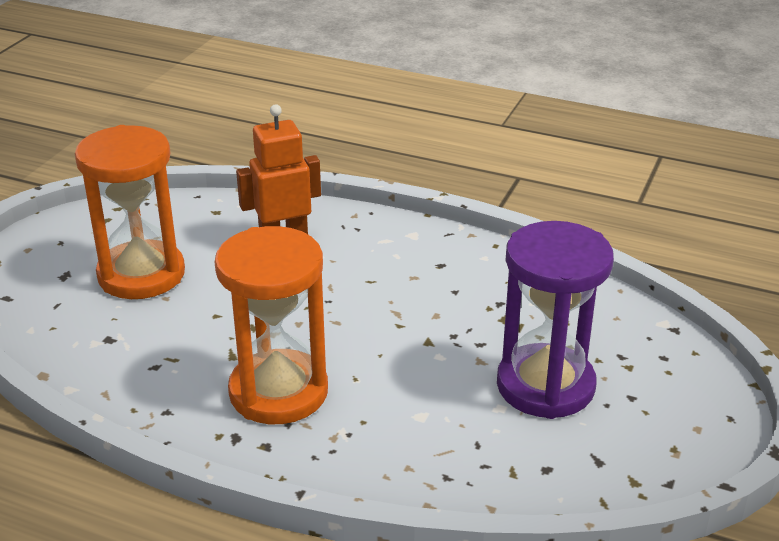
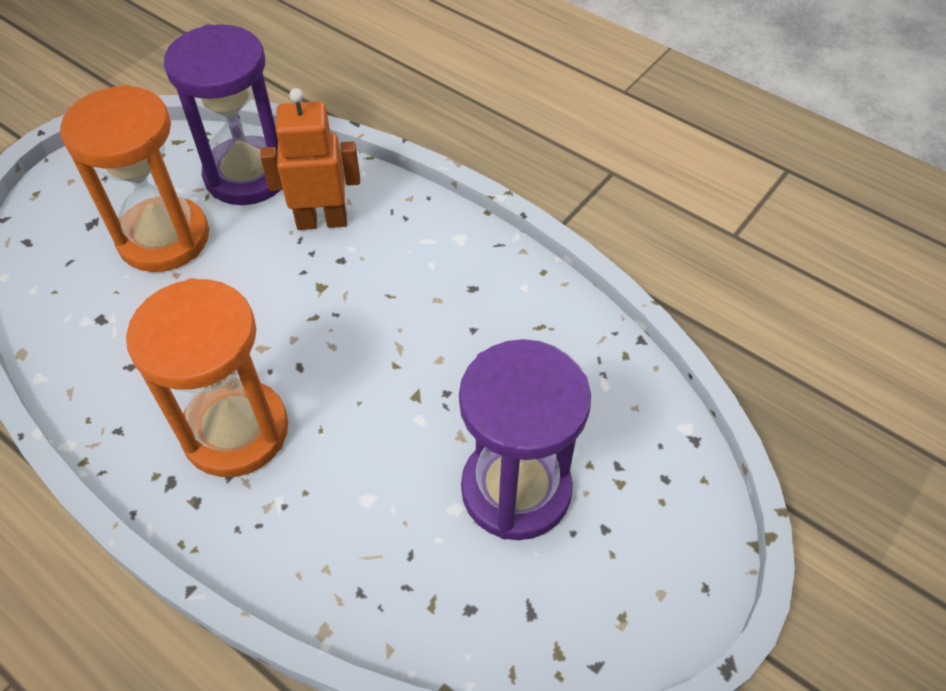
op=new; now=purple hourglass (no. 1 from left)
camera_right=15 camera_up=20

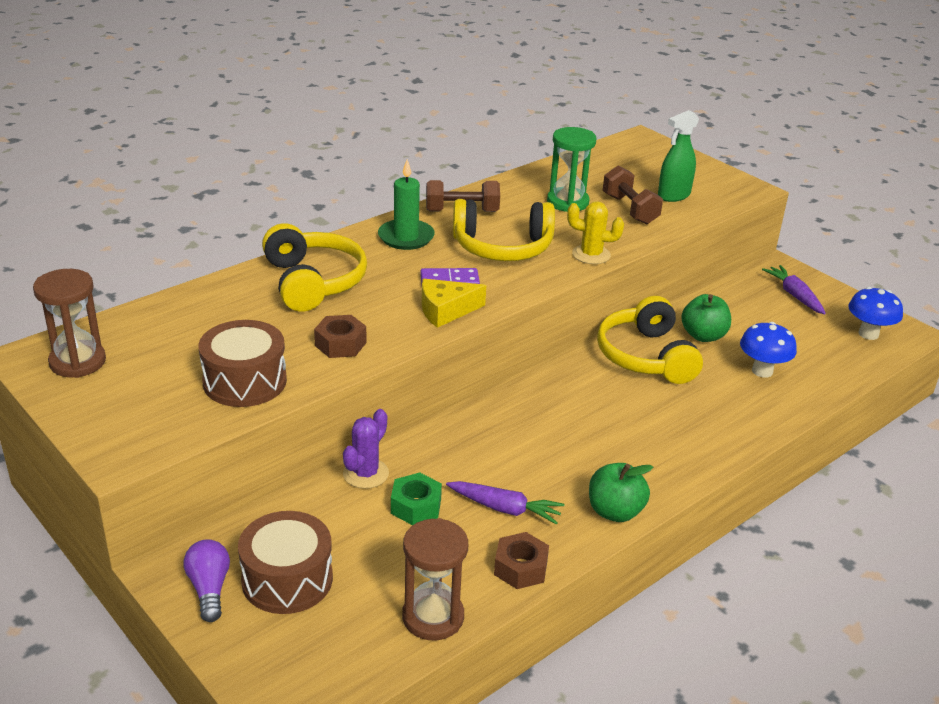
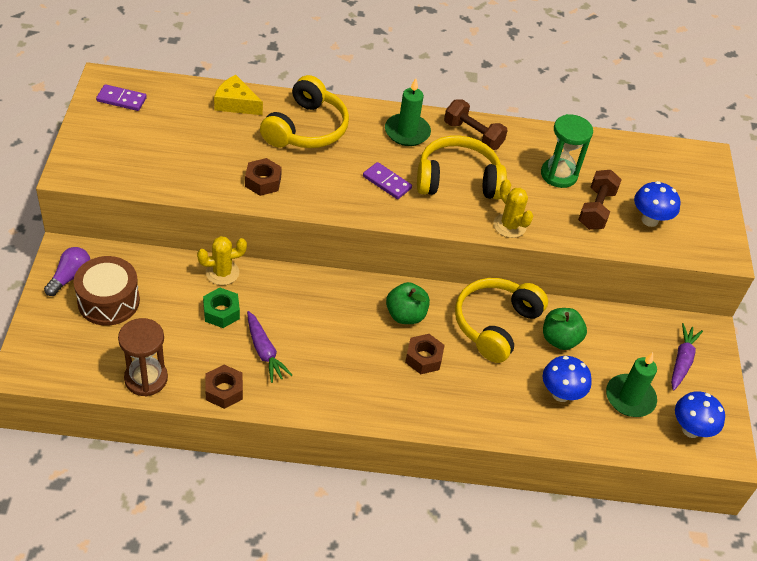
op=swapped; was=brown hourglass (no. 1 from left); now=purple domino (no. 1 from left)
op=gone; was=brown drum (no. 1 from left)
op=repainted; was=purple cactus; now=yellow cactus (no. 1 from left)
op=shifted; was=yellow cheese
op=rotated; was=yellow headphones (no. 2 from left); clockwise=135
op=shifted; was=green apple (no. 1 from left)
op=swapped; was=green spray bottle; now=blue mushroom (no. 2 from left)
op=new; now=brown nut (no. 3 from left)
op=new; now=green candle (no. 2 from left)
camera_right=40 camera_up=15

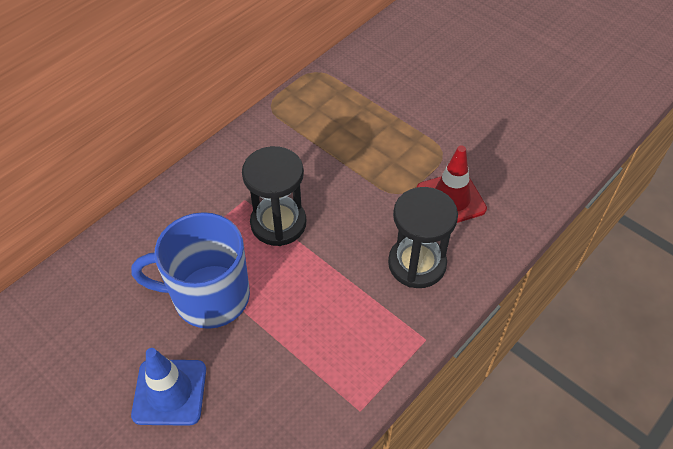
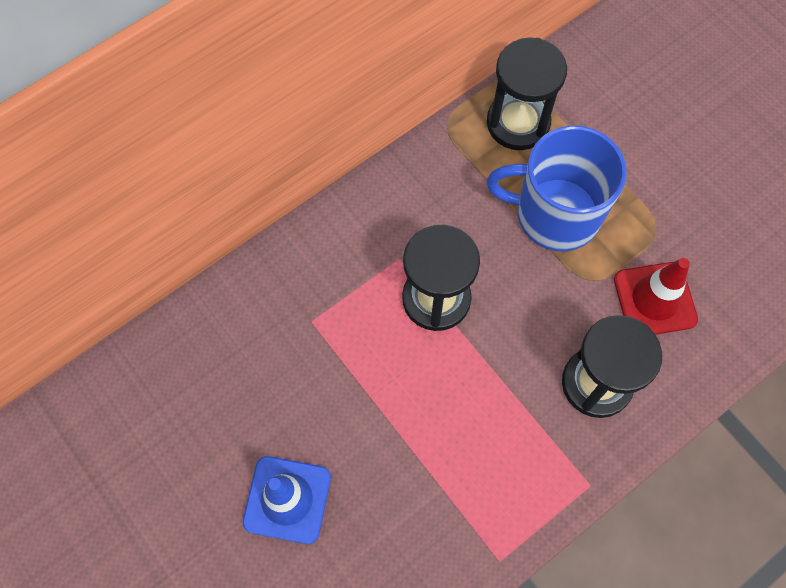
op=shifted; was=blue mug
op=new; now=black hourglass (no. 2 from left)
camera_right=10 camera_up=15

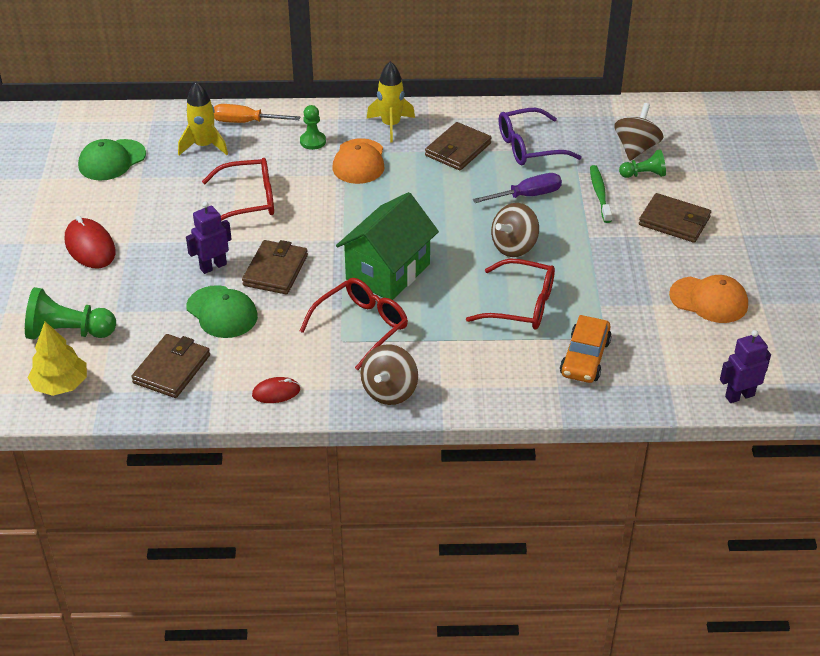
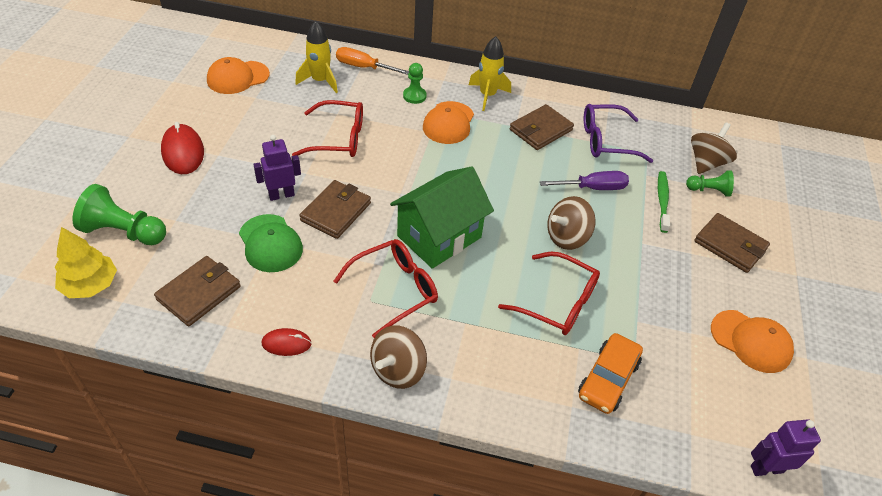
op=repainted; was=green cap (no. 1 from left); now=orange cap (no. 1 from left)
camera_right=10 camera_up=5

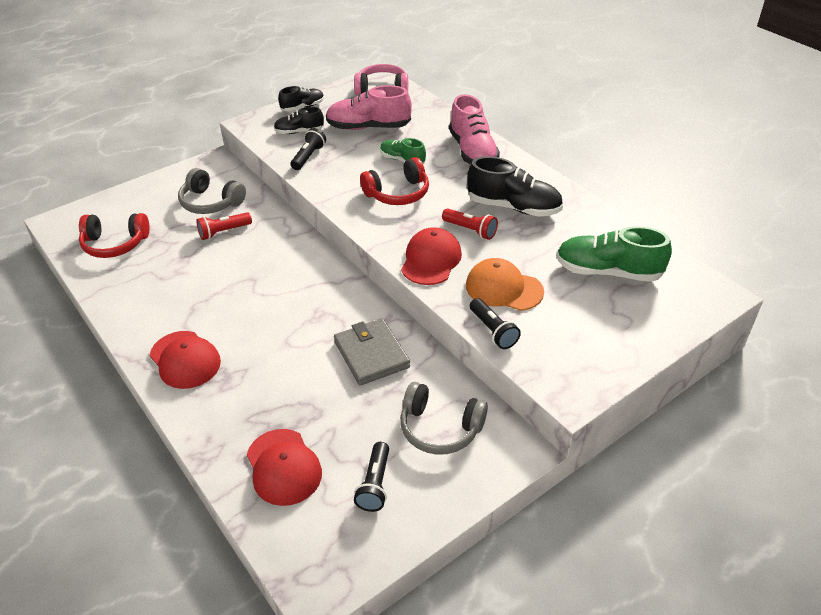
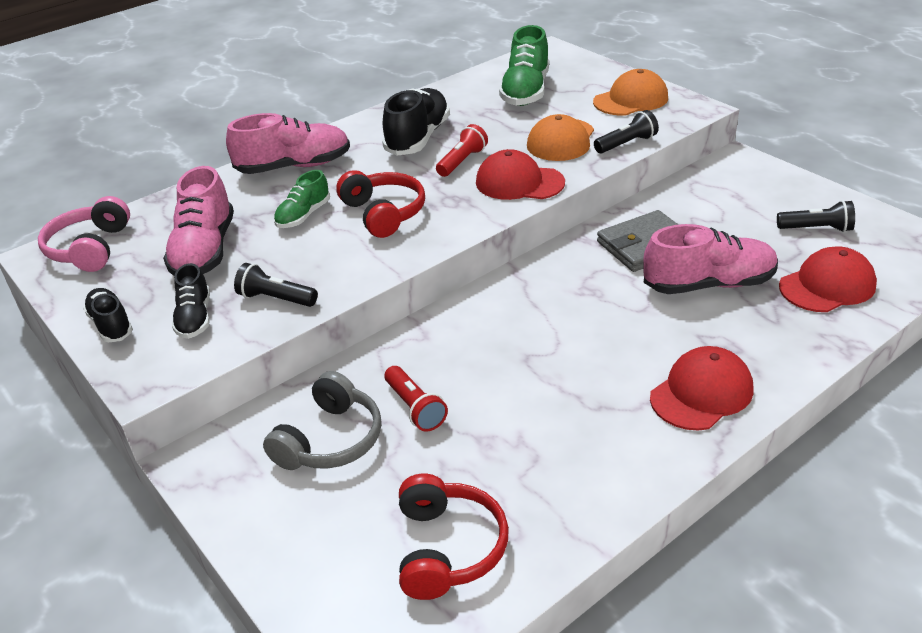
op=gone; was=grey headphones (no. 2 from left)
op=new; now=orange cap (no. 2 from left)
op=new; now=pink shoe (no. 3 from left)
camera_right=-90 camera_up=-5

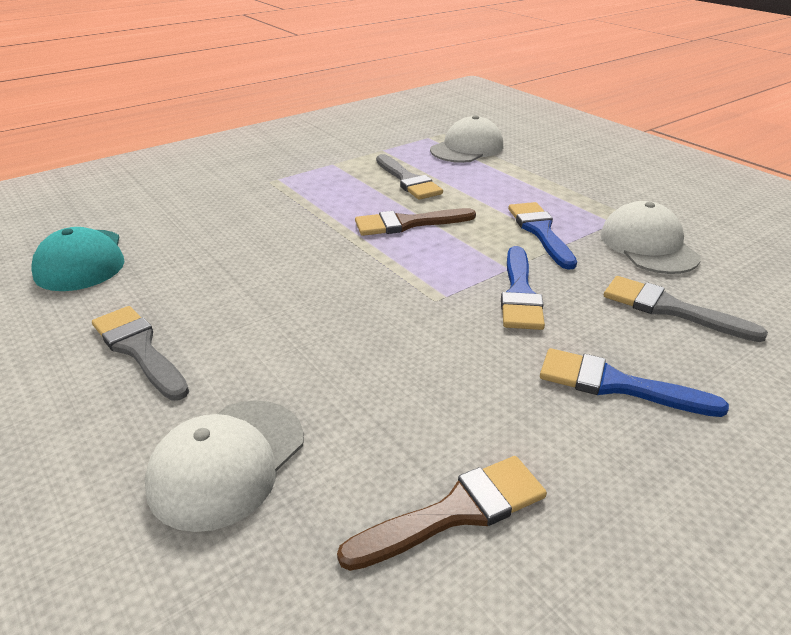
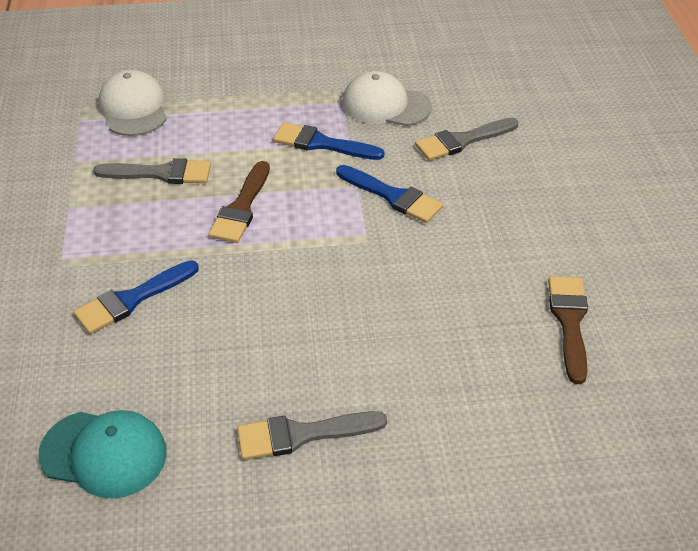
op=gone; was=white cap (no. 1 from left)
op=shifted; was=blue brush (no. 3 from left in the first image); now=blue brush (no. 1 from left)
camera_right=-60 camera_up=10

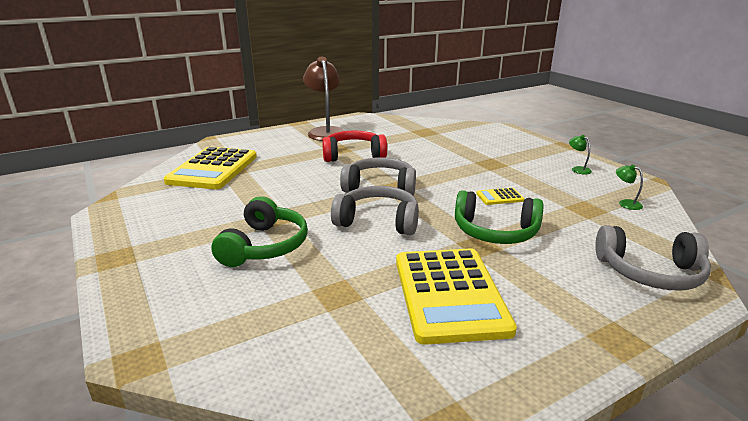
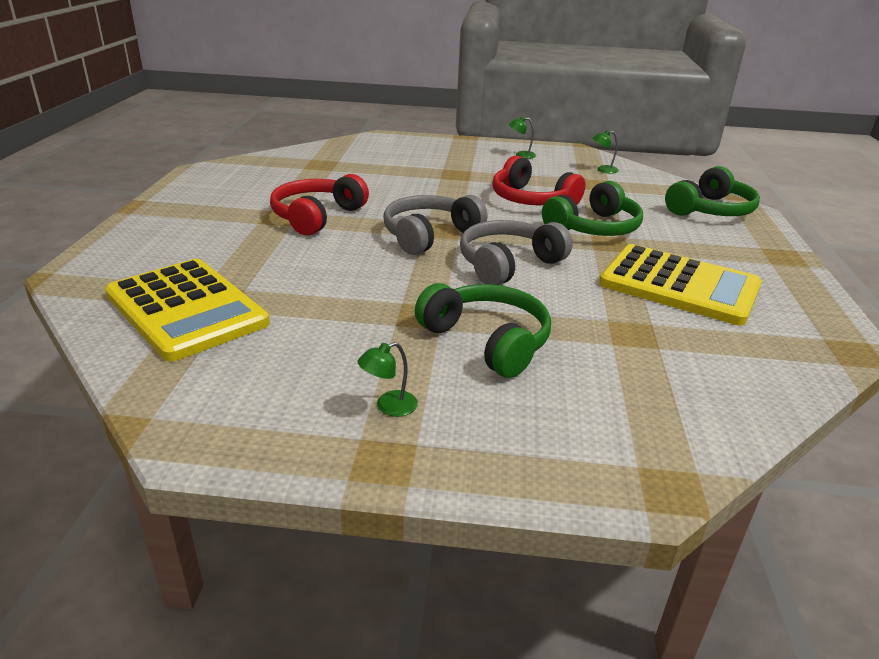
op=gone; was=brown lamp
op=swapped; was=yellow calculator (no. 3 from left); now=red headphones (no. 2 from left)
op=repainted; was=grey headphones (no. 3 from left); now=green headphones (no. 3 from left)
op=new; now=green lamp (no. 1 from left)
camera_right=-55 camera_up=5

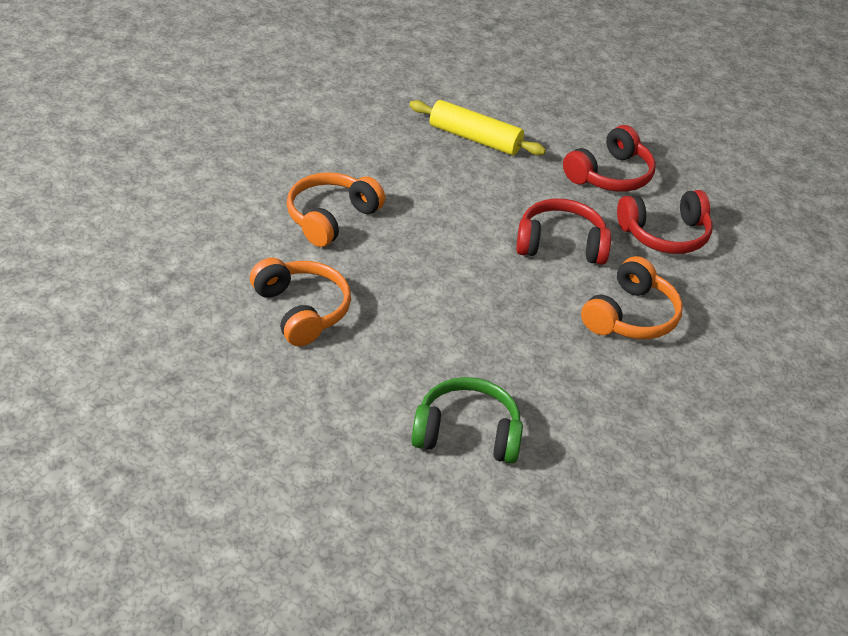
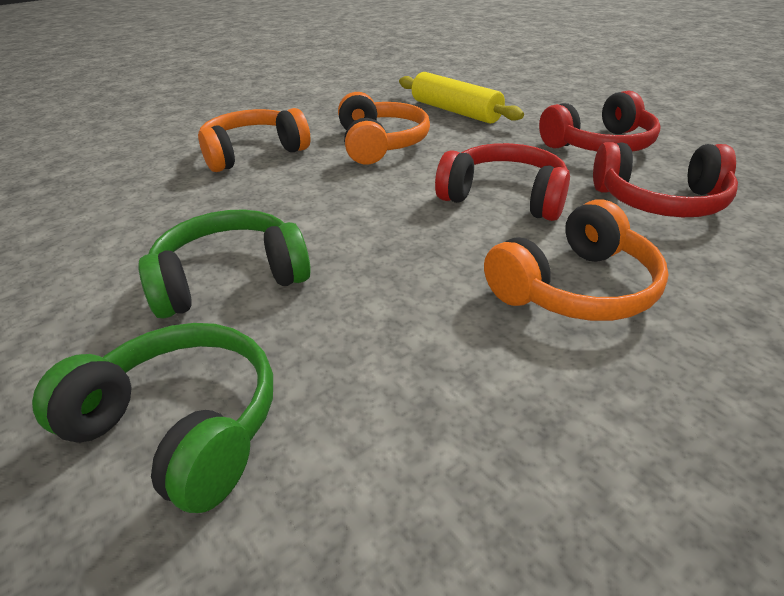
op=shifted; was=orange headphones (no. 1 from left in the first image); now=orange headphones (no. 2 from left)
op=new; now=green headphones (no. 2 from left)
camera_right=25 camera_up=-5

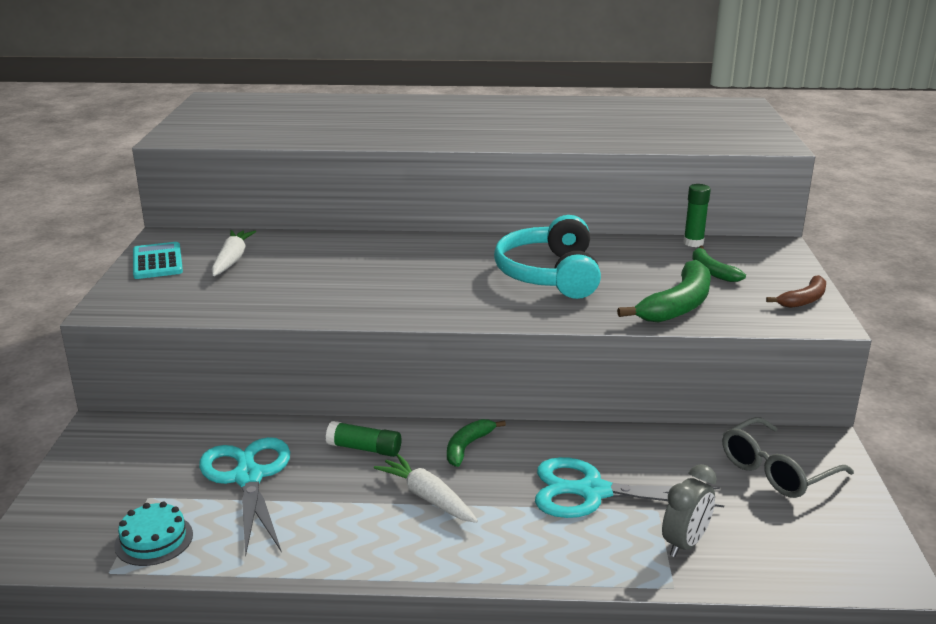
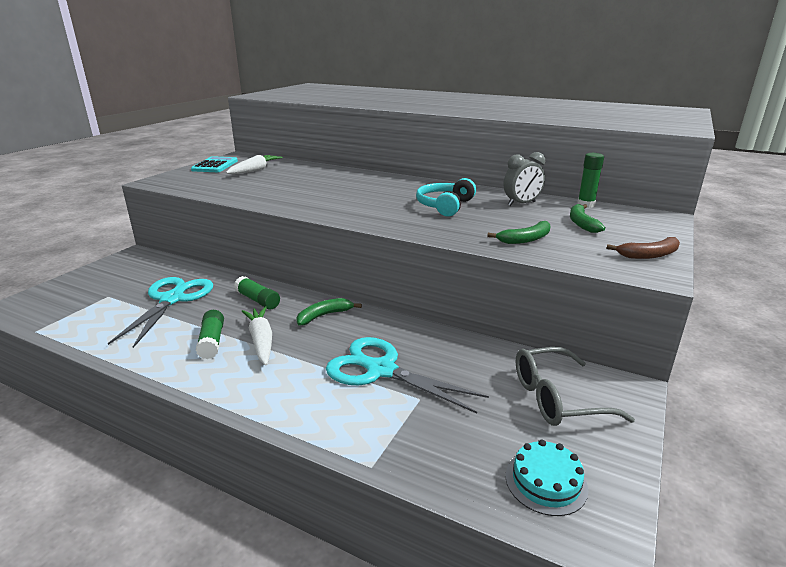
op=shifted; was=turquoise cake
op=scaled; was=turquoise headphones; ratio=0.66
op=scaled; was=green banana (no. 2 from left); ratio=0.58
op=shifted; was=grey clock
op=new; now=green glue stick (no. 1 from left)
camera_right=25 camera_up=0

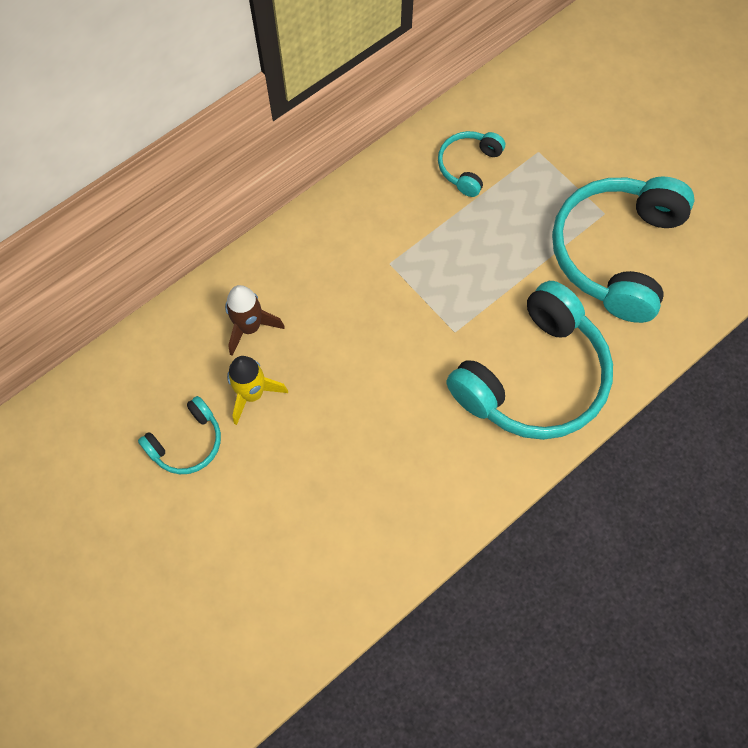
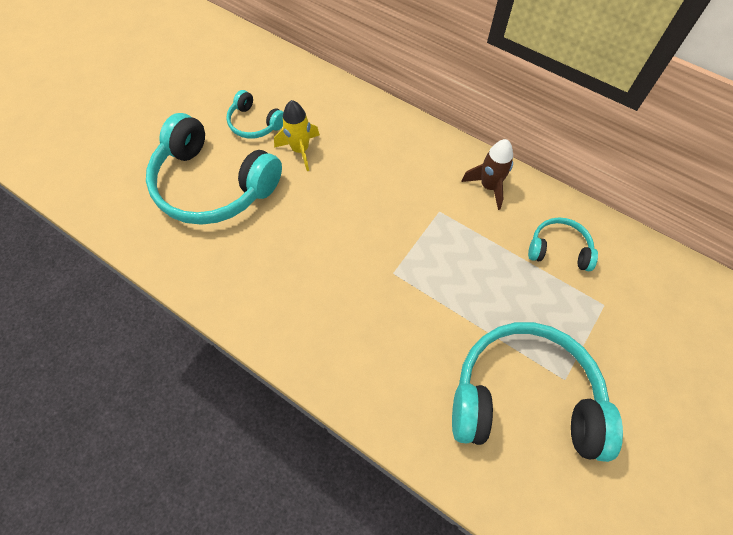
op=shifted; was=brown rocket
op=shifted; was=turquoise headphones (no. 3 from left in the first image); now=turquoise headphones (no. 1 from left)
camera_right=75 camera_up=-5

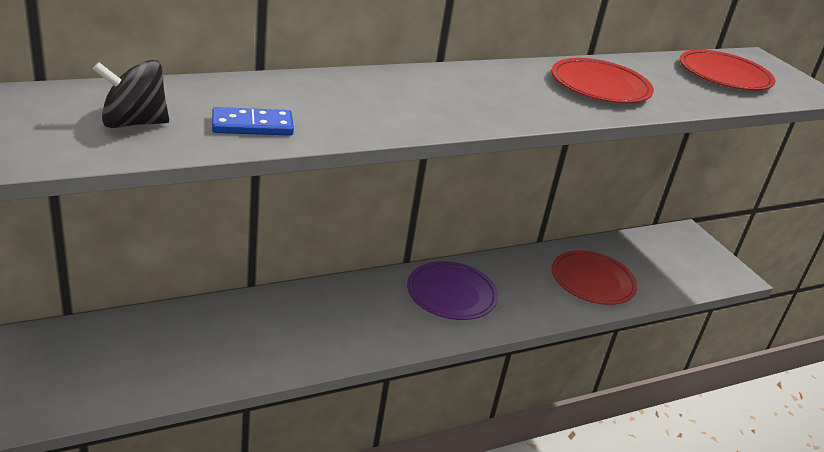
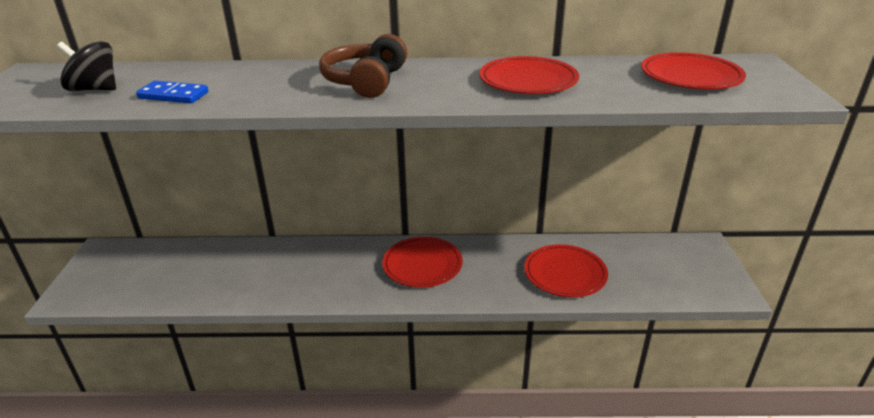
op=repainted; was=purple plate; now=red plate (no. 1 from left)
op=new; now=brown headphones
camera_right=30 camera_up=0

